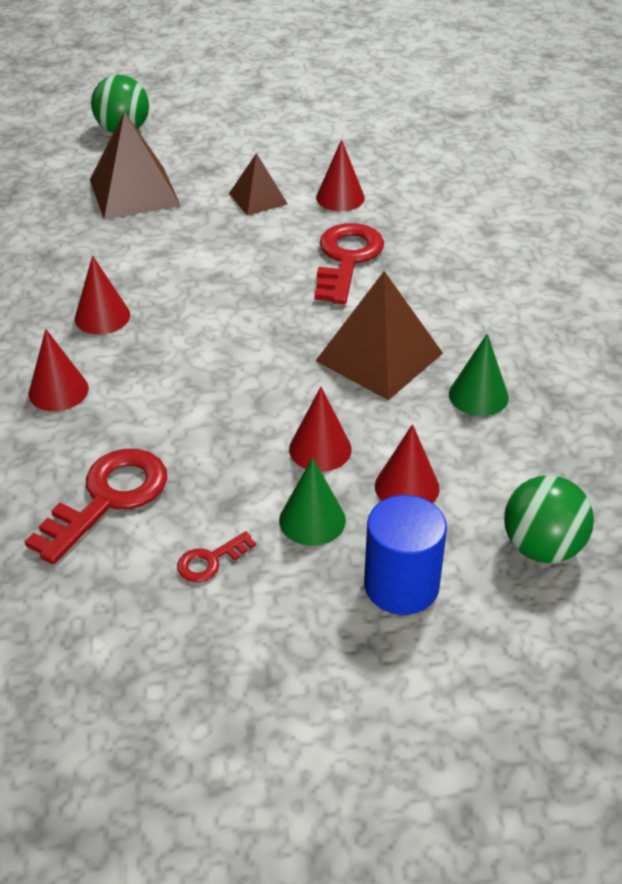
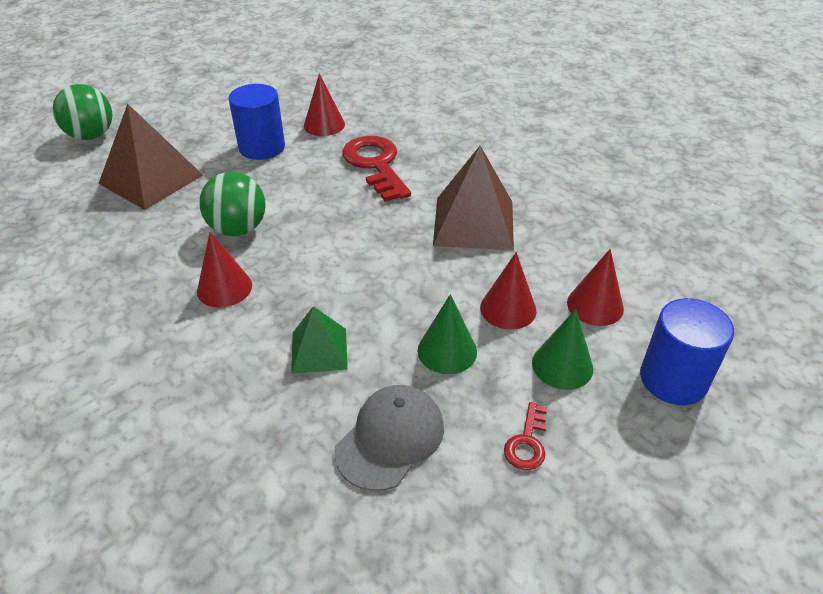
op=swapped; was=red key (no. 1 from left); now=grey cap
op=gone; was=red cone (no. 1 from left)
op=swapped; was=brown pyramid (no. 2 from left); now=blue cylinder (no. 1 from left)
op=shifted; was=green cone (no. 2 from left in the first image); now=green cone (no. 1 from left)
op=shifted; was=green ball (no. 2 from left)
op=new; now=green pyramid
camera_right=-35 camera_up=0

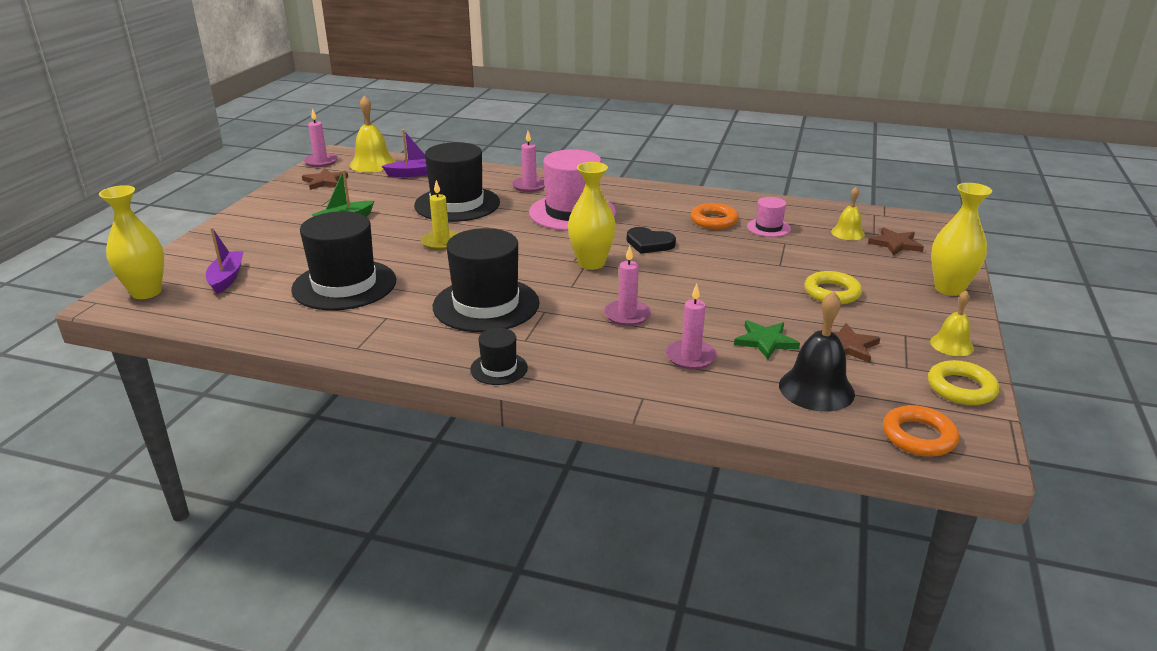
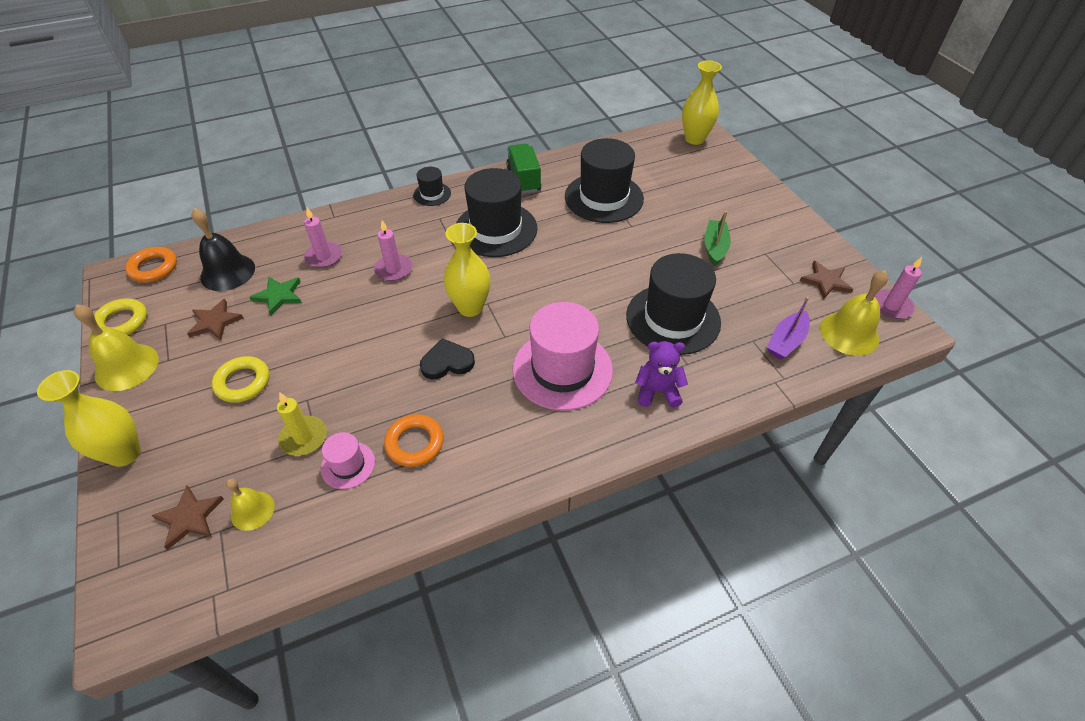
op=gone; was=purple boat (no. 1 from left)
op=shifted; was=yellow candle
op=swapped; was=pink candle (no. 2 from left); now=purple teddy bear
op=scaled; was=yellow bell (no. 3 from left in the first image); ratio=1.66
op=new; now=green truck
camera_right=140 camera_up=20

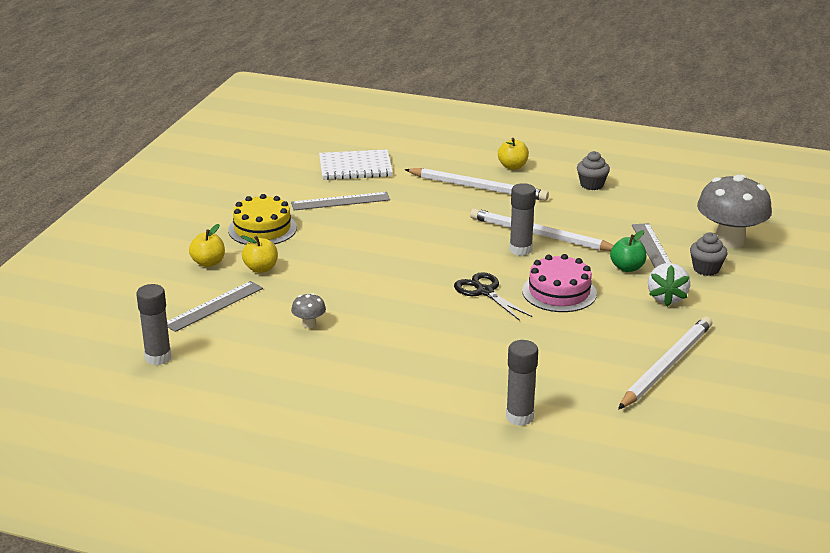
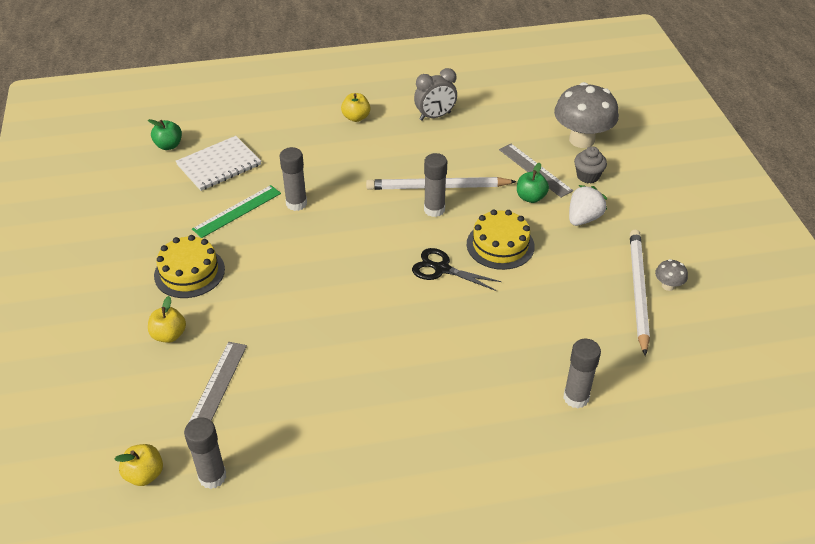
op=shifted; was=yellow apple (no. 2 from left in the first image); now=yellow apple (no. 1 from left)
op=repainted; was=grey ruler (no. 2 from left); now=green ruler
op=shifted; was=grey mushroom (no. 1 from left in the first image); now=grey mushroom (no. 2 from left)
op=gone; was=white pencil (no. 1 from left)
op=repainted; was=pink cake; now=yellow cake (no. 2 from left)
op=swapped; was=grey cupcake (no. 1 from left); now=grey clock
op=rotated; was=white strawberry; clockwise=-120
op=new; now=green apple (no. 1 from left)
op=new; now=grey glue stick (no. 2 from left)
camera_right=-30 camera_up=15

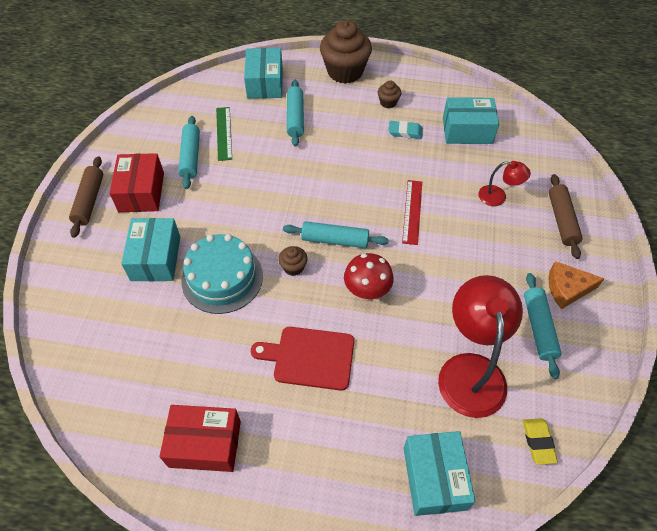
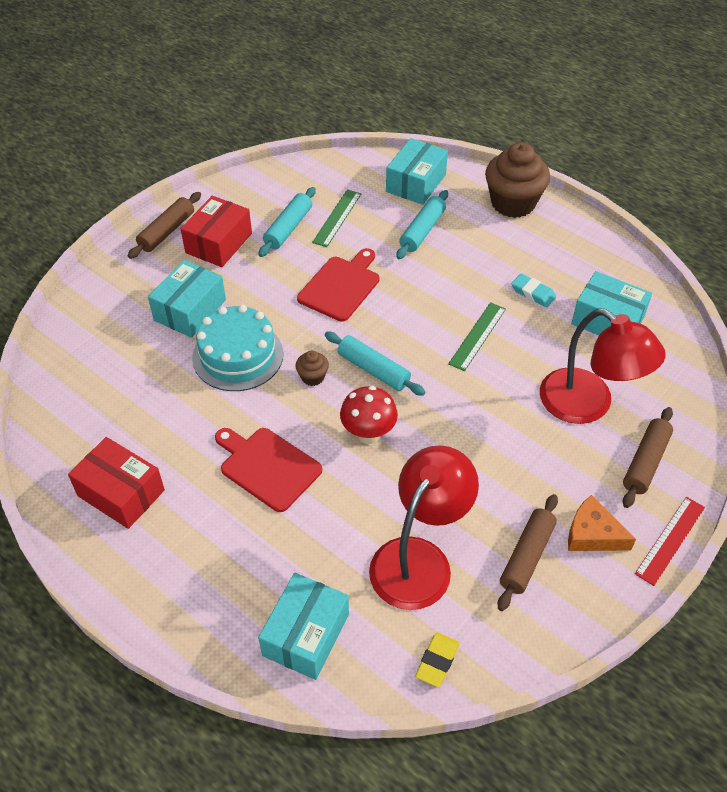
op=gone; was=brown cupcake (no. 3 from left)
op=shifted; was=red ruler
op=scaled; was=red lamp (no. 2 from left); ratio=2.04
op=repainted; was=turquoise rolling pin (no. 4 from left); now=brown rolling pin (no. 2 from left)
op=new; now=red cutting board (no. 2 from left)
op=new; now=green ruler (no. 2 from left)
camera_right=30 camera_up=-5

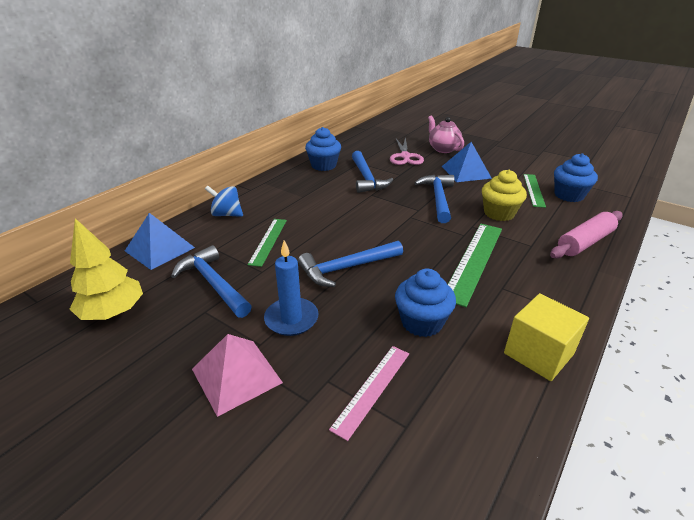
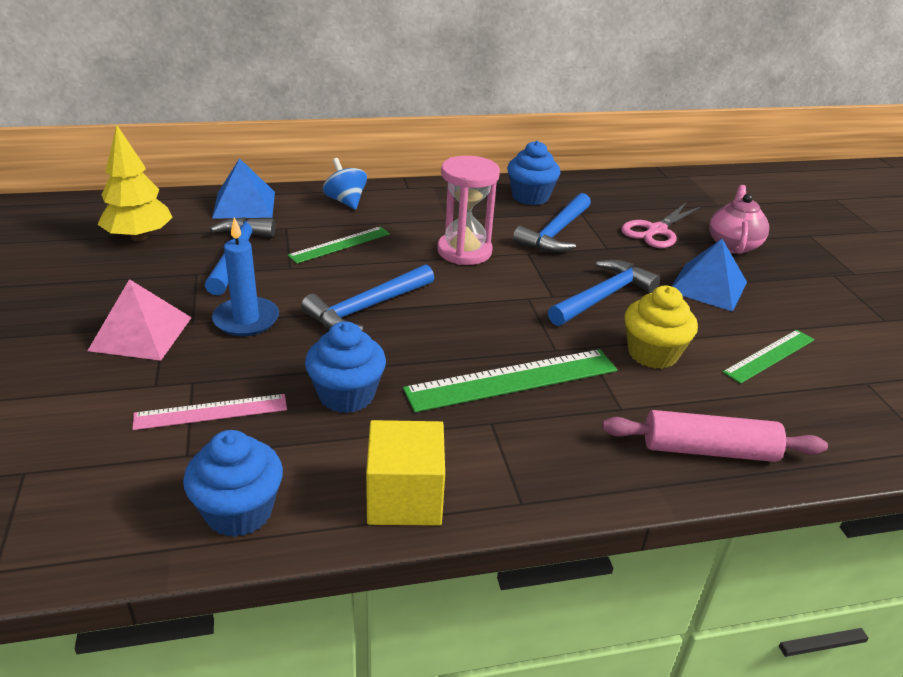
op=rotated; was=blue hammer (no. 2 from left); clockwise=-60
op=shifted; was=blue cupcake (no. 3 from left in the first image); now=blue cupcake (no. 1 from left)
op=new; now=pink hourglass
camera_right=40 camera_up=0

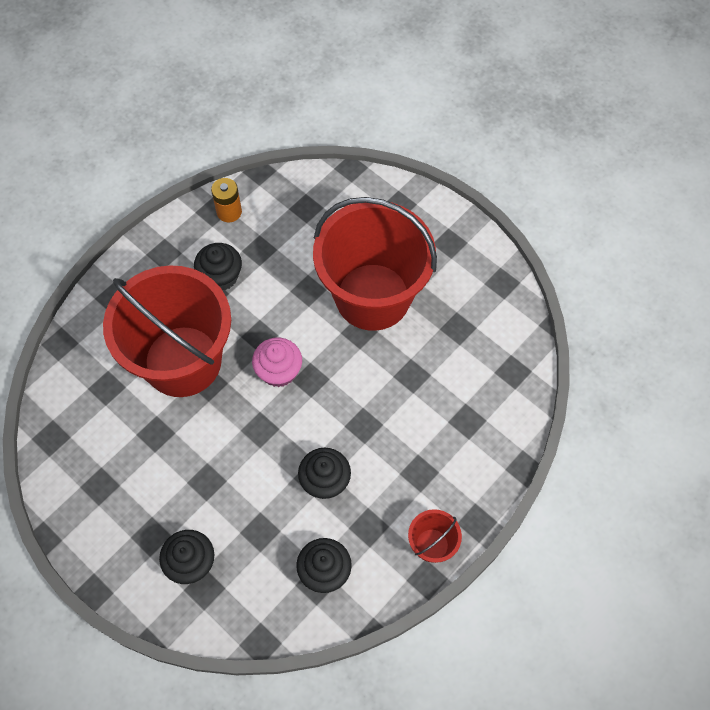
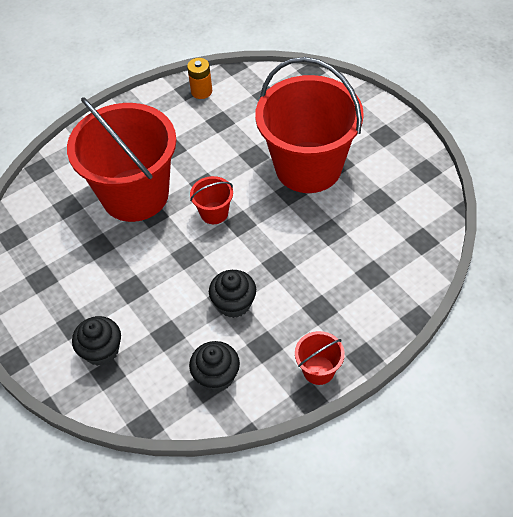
op=gone; was=black cupcake (no. 2 from left)
op=swapped; was=pink cupcake; now=red bucket (no. 2 from left)
camera_right=15 camera_up=-10

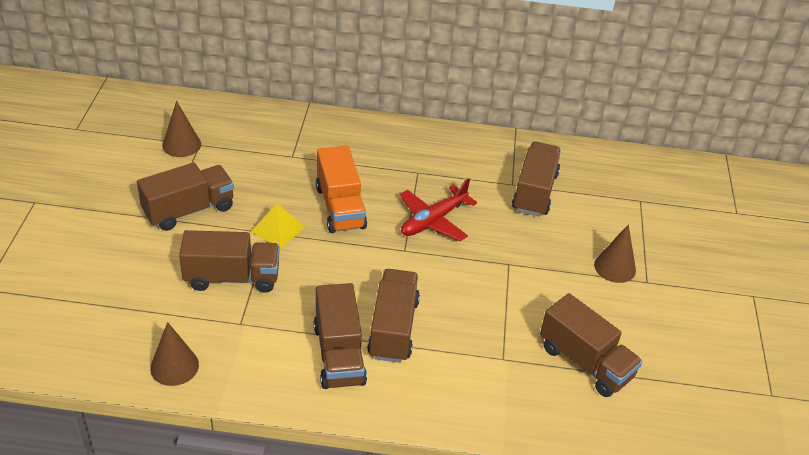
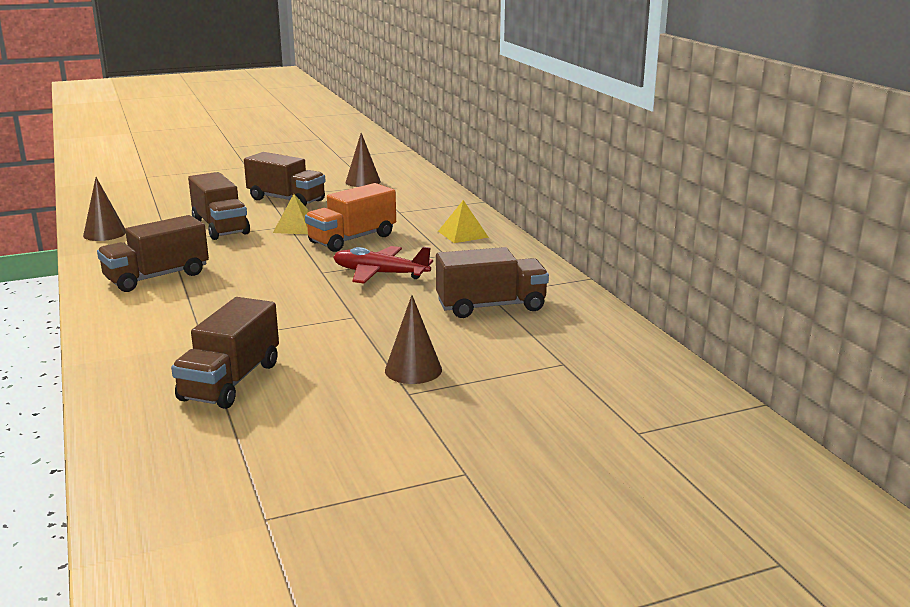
op=gone; was=brown truck (no. 4 from left)
op=new; now=yellow pyramid (no. 2 from left)
camera_right=65 camera_up=-20

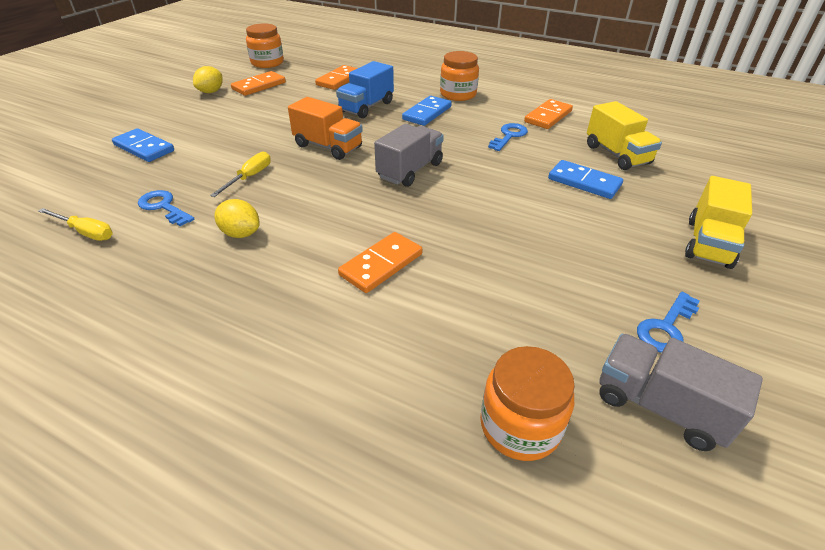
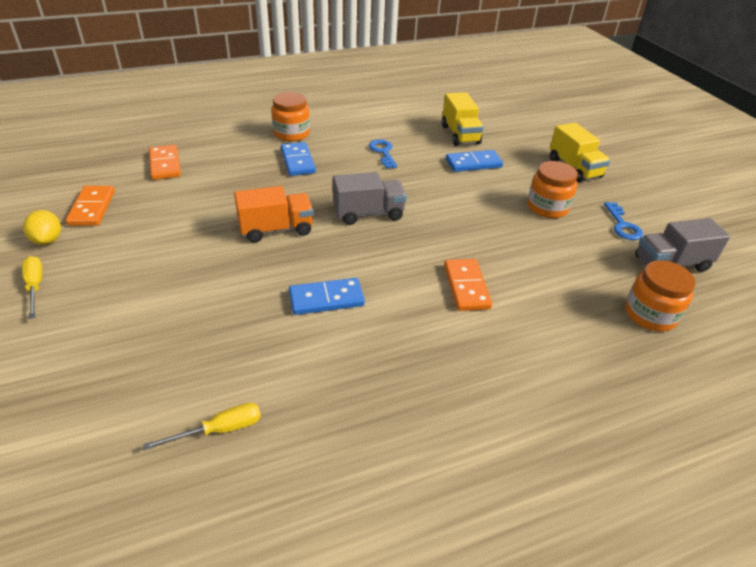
op=shifted; was=blue domino (no. 1 from left in the first image); now=blue domino (no. 2 from left)
op=gone; was=blue key (no. 1 from left)
op=shifted; was=yellow screwdriver (no. 2 from left in the first image); now=yellow screwdriver (no. 1 from left)
op=gone; was=yellow lemon (no. 2 from left)
op=shifted; was=orange jar (no. 1 from left in the first image); now=orange jar (no. 2 from left)
op=gone; was=blue truck
op=rotated; was=grey truck (no. 1 from left); clockwise=90
op=gone; was=orange domino (no. 4 from left)
op=rotated; was=yellow truck (no. 1 from left); clockwise=60
camera_right=-50 camera_up=0

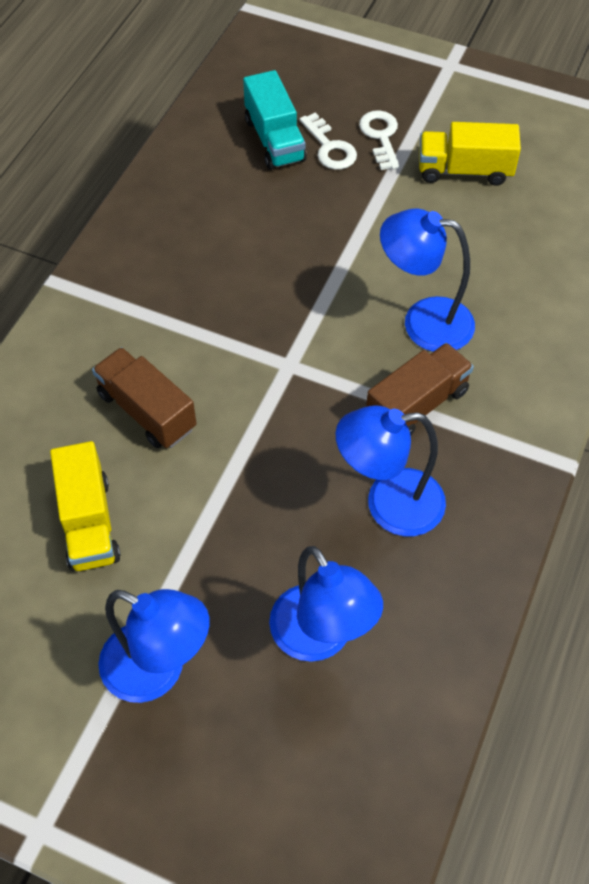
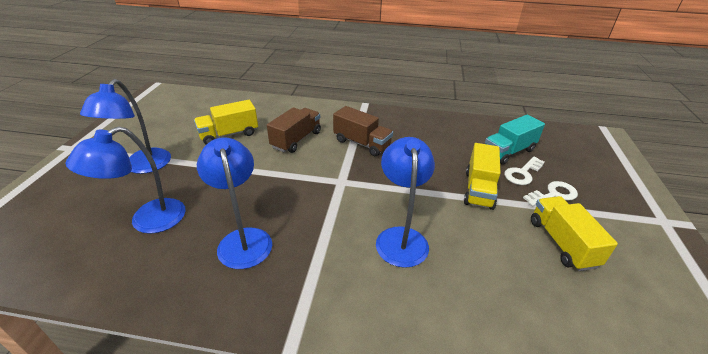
op=shifted; was=brown truck (no. 2 from left)
op=new; now=yellow truck (no. 2 from left)
camera_right=75 camera_up=-20

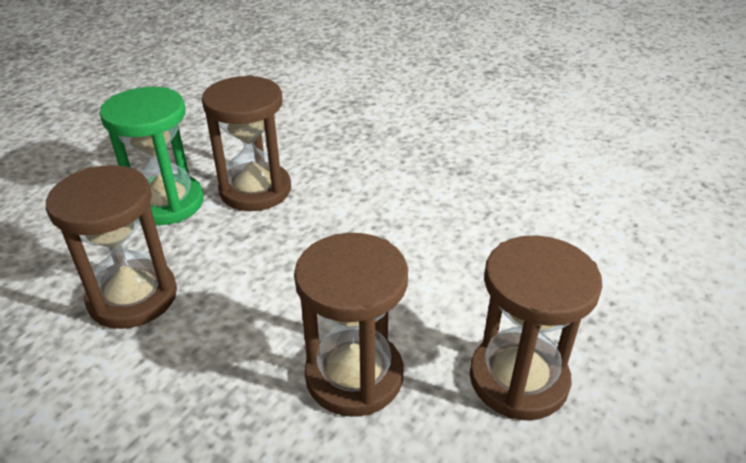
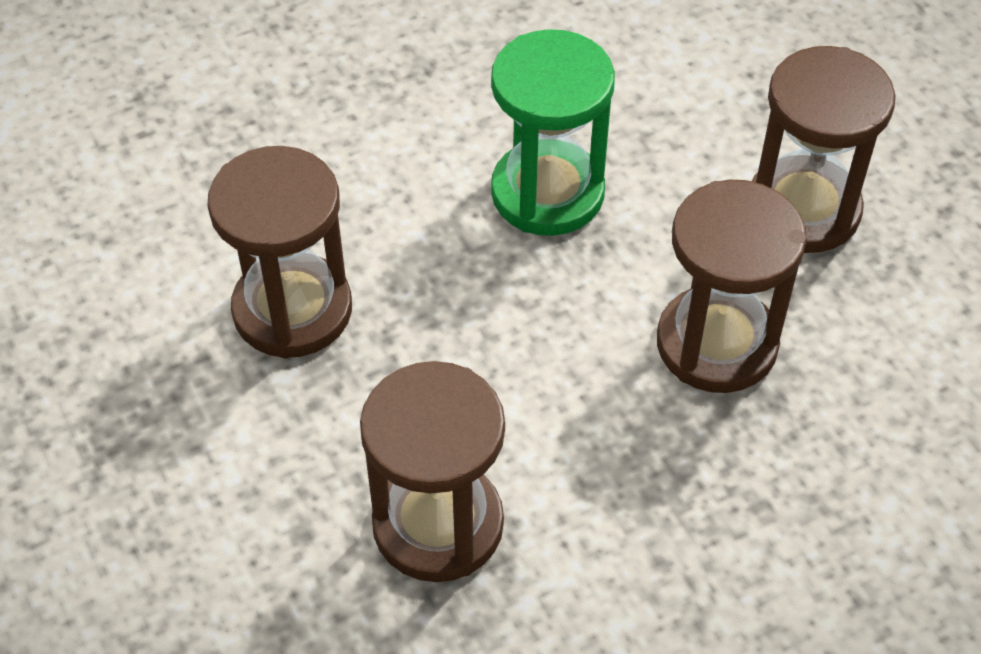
op=shifted; was=green hourglass
camera_right=-60 camera_up=15

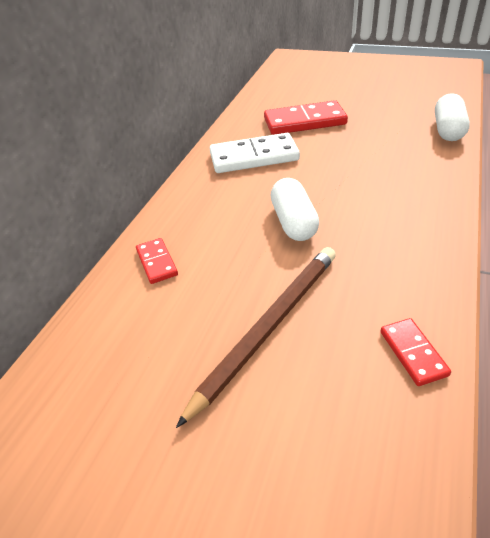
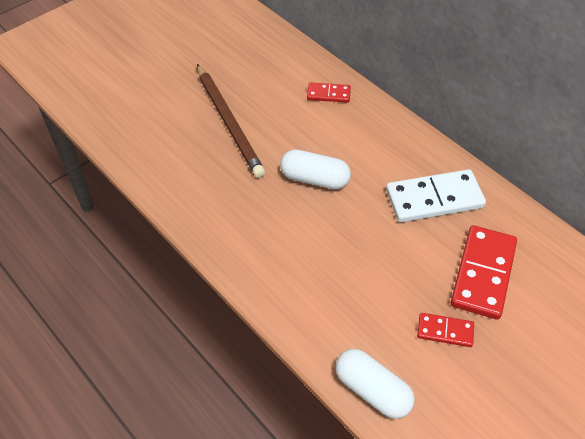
op=rotated; was=white domino; clockwise=60
op=shifted; was=red domino (no. 3 from left in the first image); now=red domino (no. 2 from left)
camera_right=115 camera_up=10

